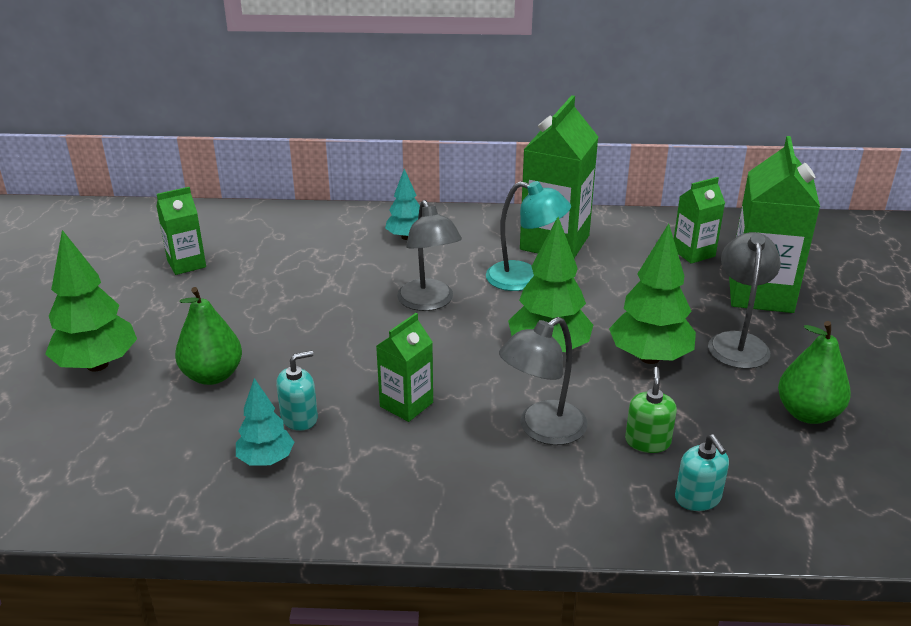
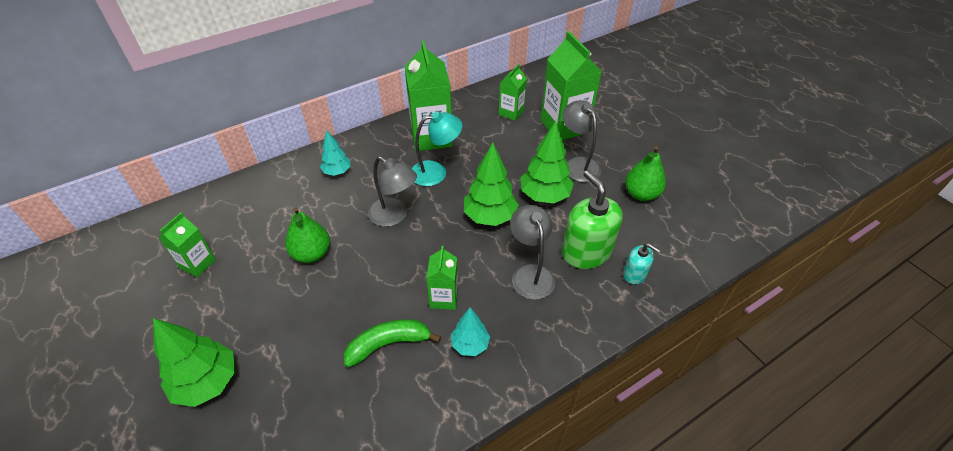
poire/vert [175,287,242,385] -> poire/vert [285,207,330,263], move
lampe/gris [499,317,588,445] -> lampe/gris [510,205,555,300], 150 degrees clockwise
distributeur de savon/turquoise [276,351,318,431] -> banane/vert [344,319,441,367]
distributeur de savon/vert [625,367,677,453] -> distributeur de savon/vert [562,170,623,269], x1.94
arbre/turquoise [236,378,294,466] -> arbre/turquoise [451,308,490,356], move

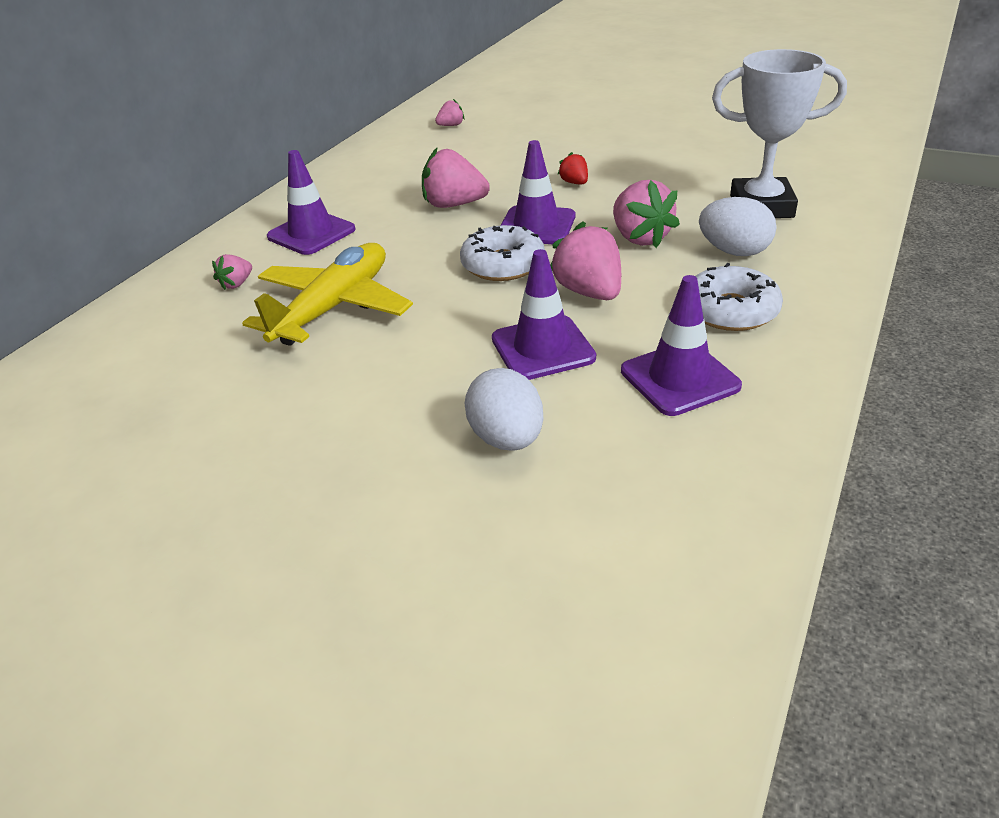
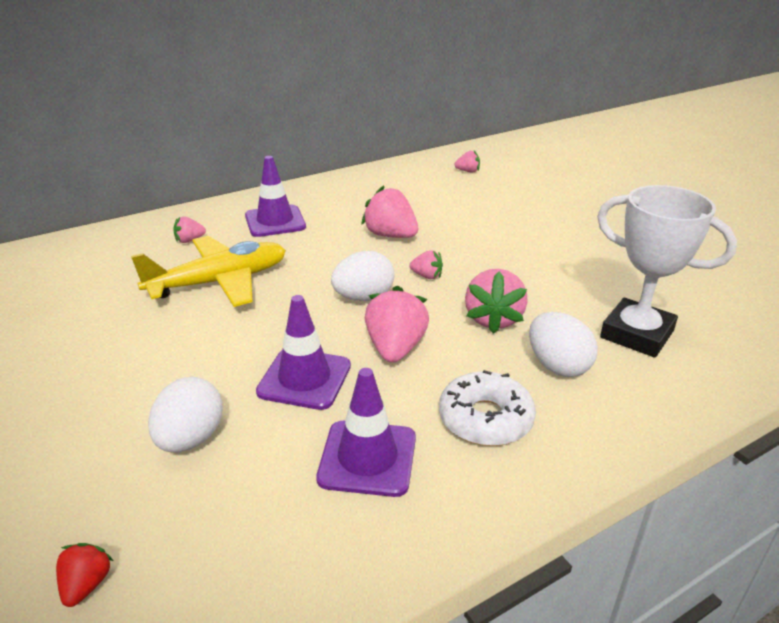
cône de chantier/violet [500,140,575,244] -> fraise/rose [409,250,443,279]
fraise/rouge [558,152,588,184] -> fraise/rouge [56,543,113,607], move
beignet/blanc [460,225,545,281] -> œuf/blanc [331,251,394,301]

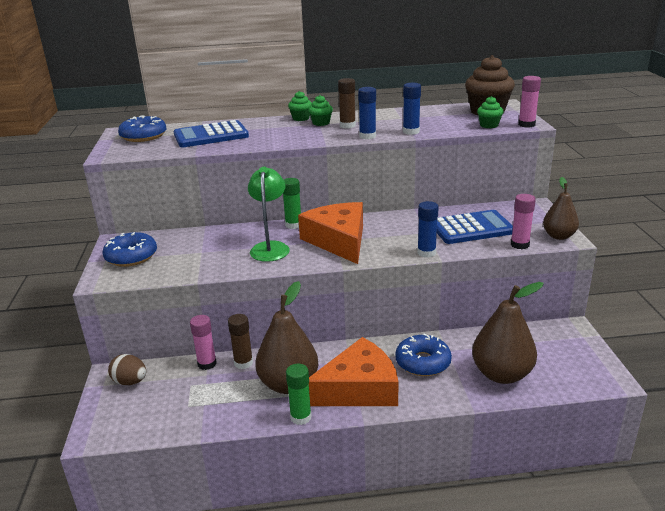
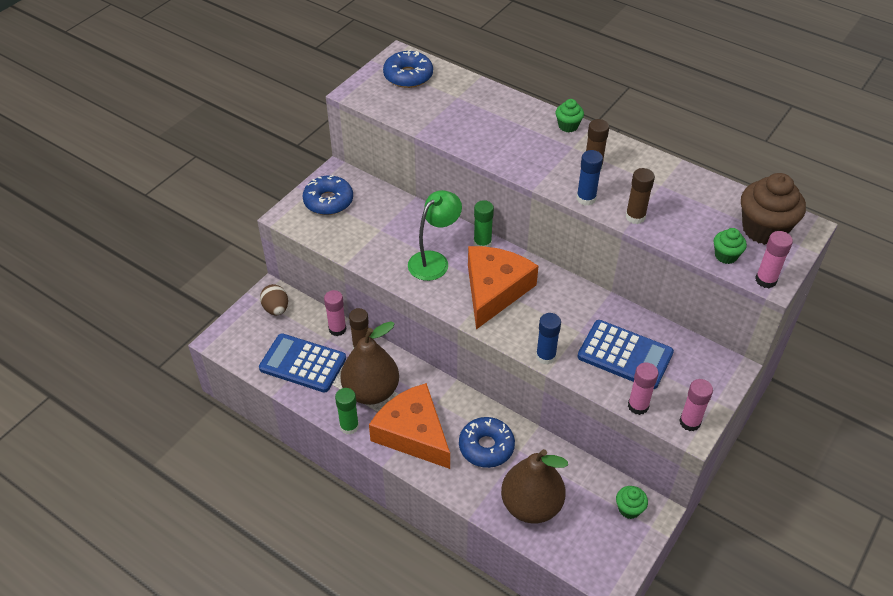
bâton de colle/bleu [403,83,421,135] -> bâton de colle/marron [626,168,655,224]
muffin/vert [308,95,333,126] -> muffin/vert [616,486,648,519], move
calculatrice/bleu [174,120,249,147] -> calculatrice/bleu [259,333,346,393], move
poire/marron [543,177,579,240] -> bâton de colle/rose [679,379,713,431]
fromage/orange [309,337,399,406] -> fromage/orange [369,383,450,469], 150 degrees counterclockwise

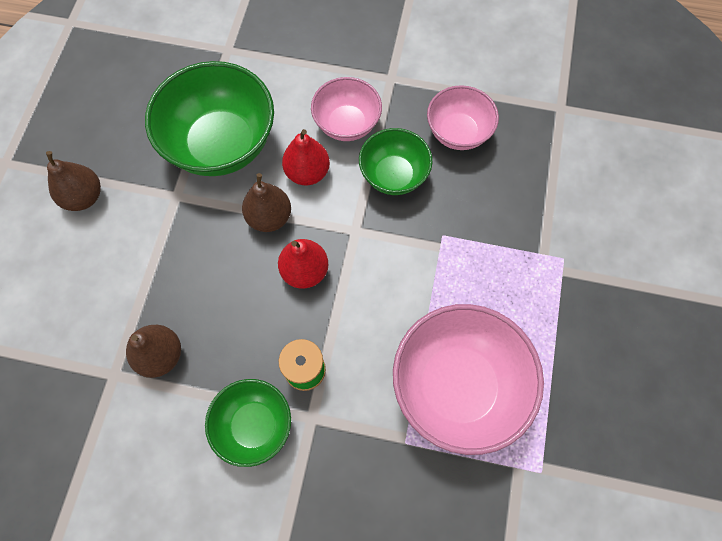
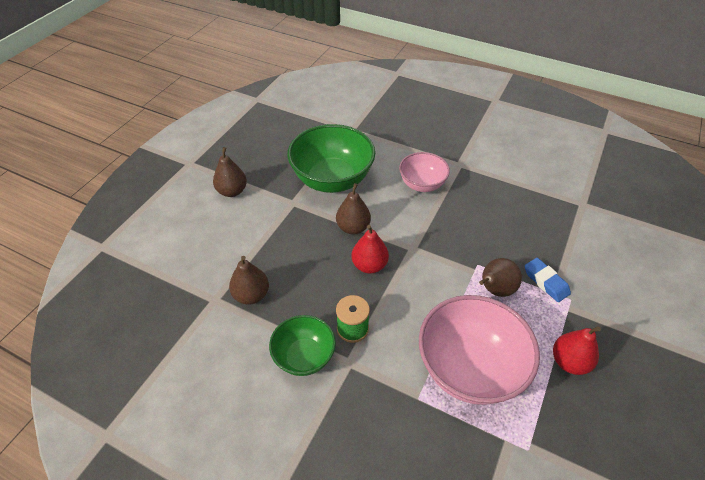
bol/rose [427,85,499,150] -> none
bol/vert [359,128,433,195] -> none
poire/rouge [282,129,330,185] -> poire/rouge [553,326,601,375], move
none -> poire/marron [479,258,522,297]
none -> gomme/bleu [525,258,571,302]

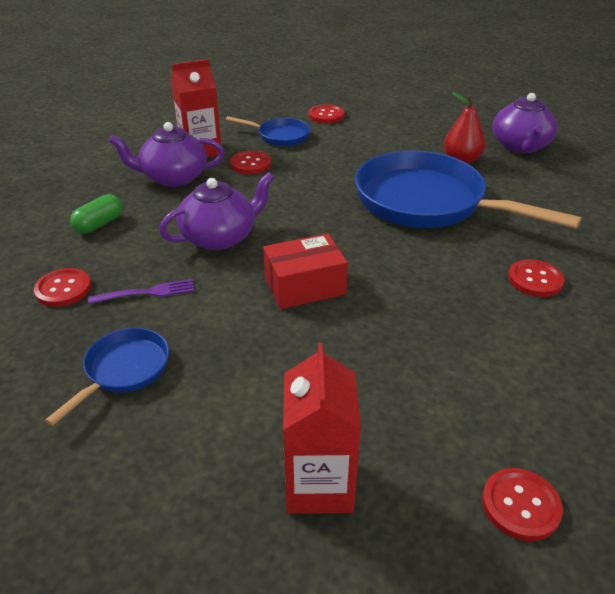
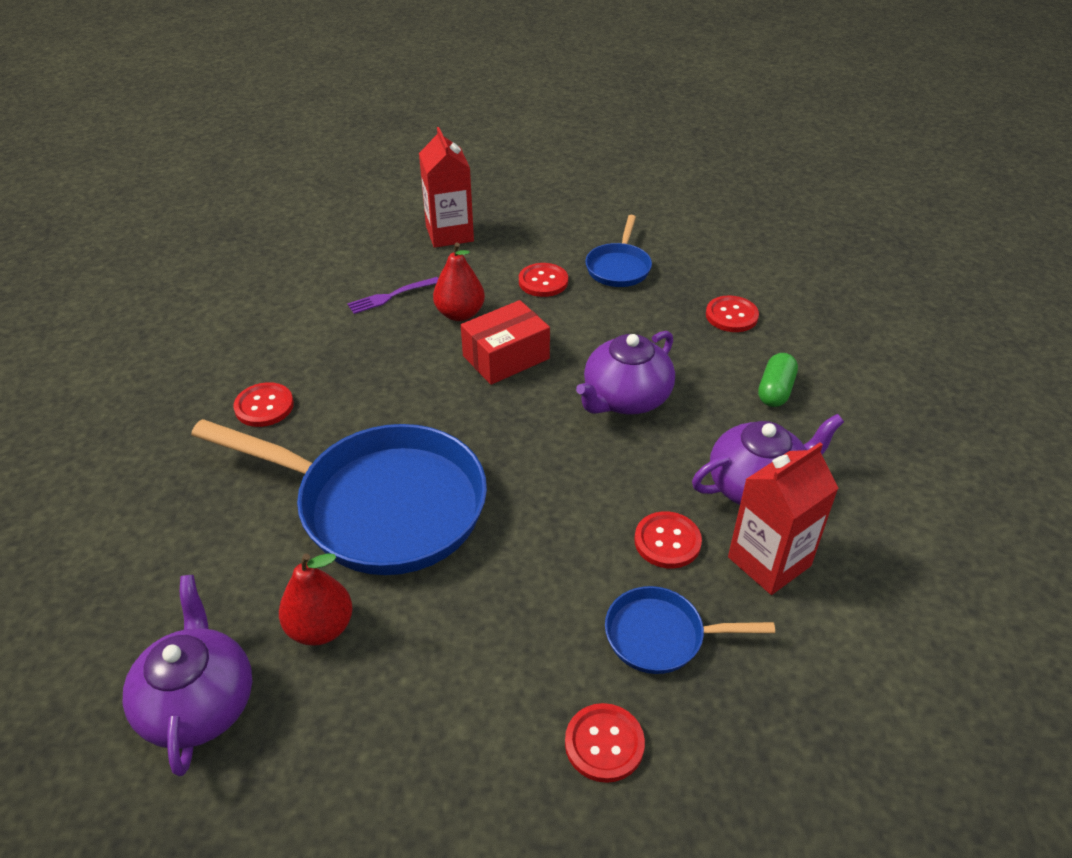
fourchette/violet [88,279,194,304] -> fourchette/violet [347,277,439,314], move
bouton/rouge [482,468,563,541] -> bouton/rouge [519,263,568,297], move
none -> poire/rouge [433,242,485,321]

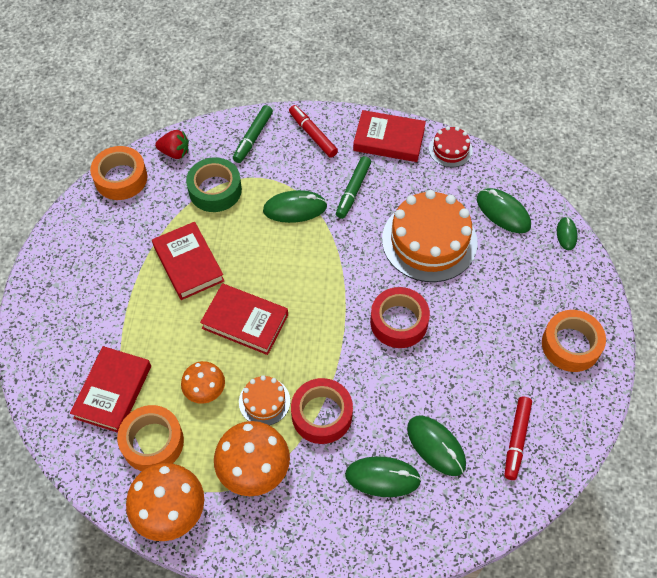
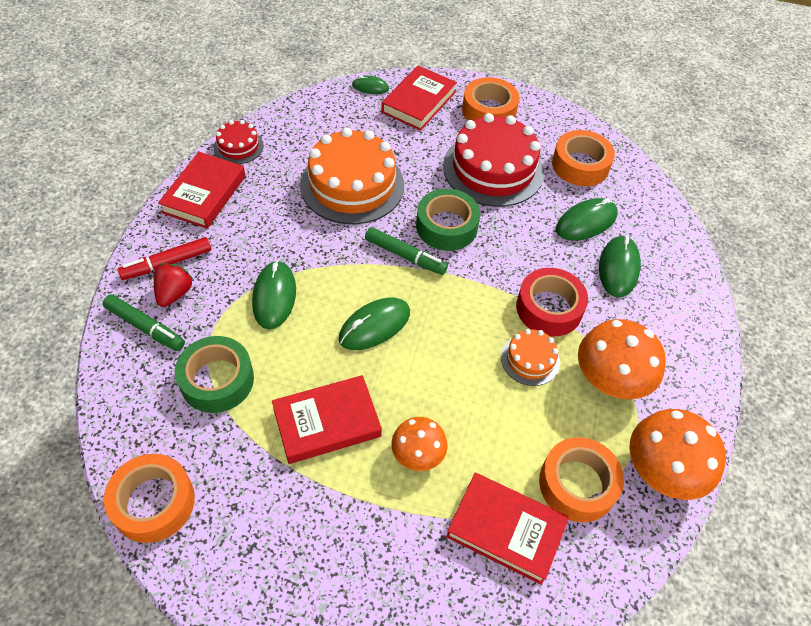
fraise/rouge [155,130,189,159] -> fraise/rouge [154,263,193,307], move
feutre/vert [336,156,371,219] -> feutre/vert [365,227,448,275], move
souris/vert [477,188,531,233] -> souris/vert [339,298,410,350], move
livre/rouge [200,283,288,355] -> livre/rouge [381,66,457,131], move
ruban adhésif/rouge [370,287,430,348] -> ruban adhésif/vert [416,188,480,251]
champignon/orange [181,361,225,404] -> champignon/orange [391,417,448,471], move
feutre/rouge [504,397,532,480] -> ruban adhésif/orange [552,130,615,186]
none -> gâteau/rouge [443,113,544,207]

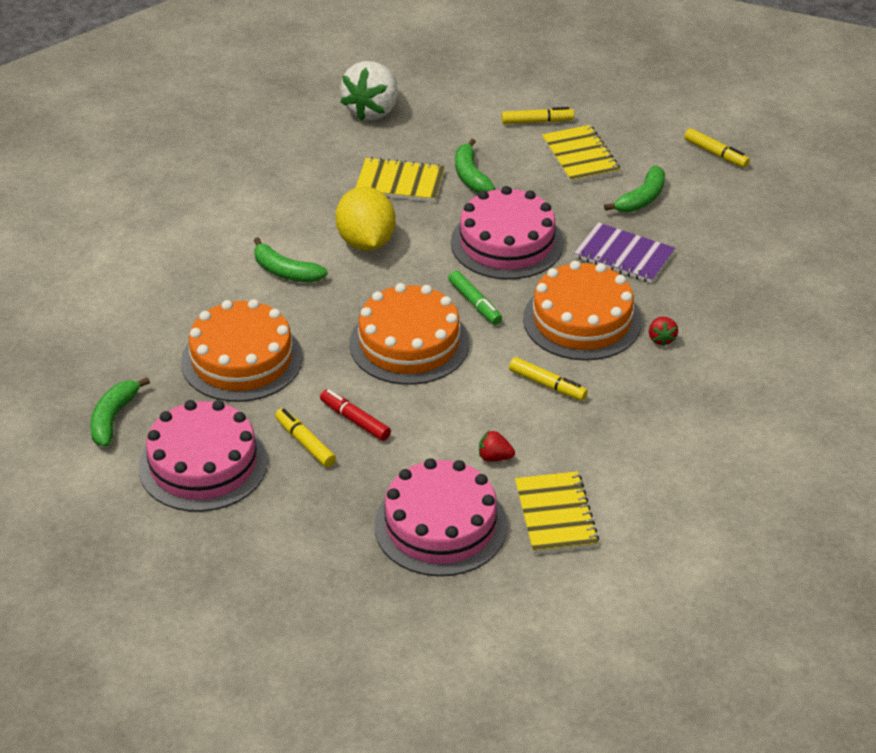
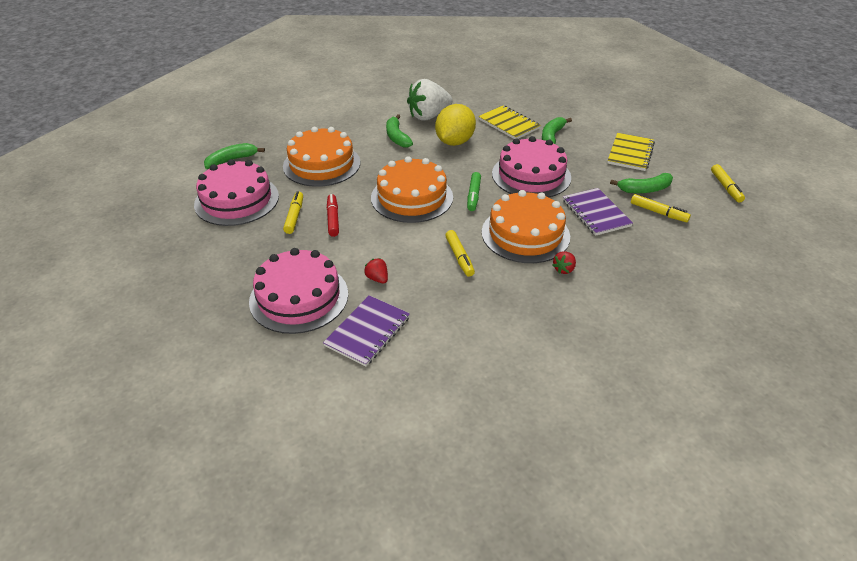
fraise/blanc [340,61,398,121] -> fraise/blanc [407,79,453,120], move
feutre/jaune [502,107,574,124] -> feutre/jaune [631,194,691,222], move
carnet/jaune [515,471,599,554] -> carnet/violet [323,295,410,367]

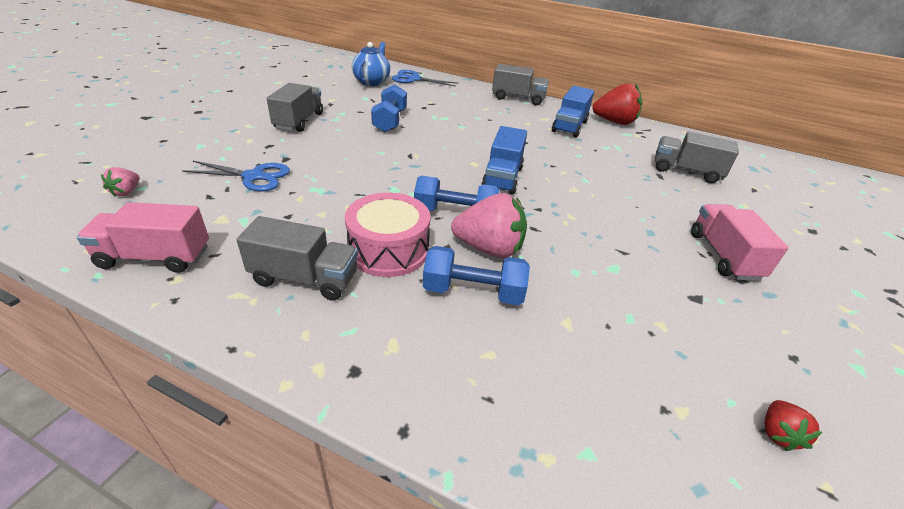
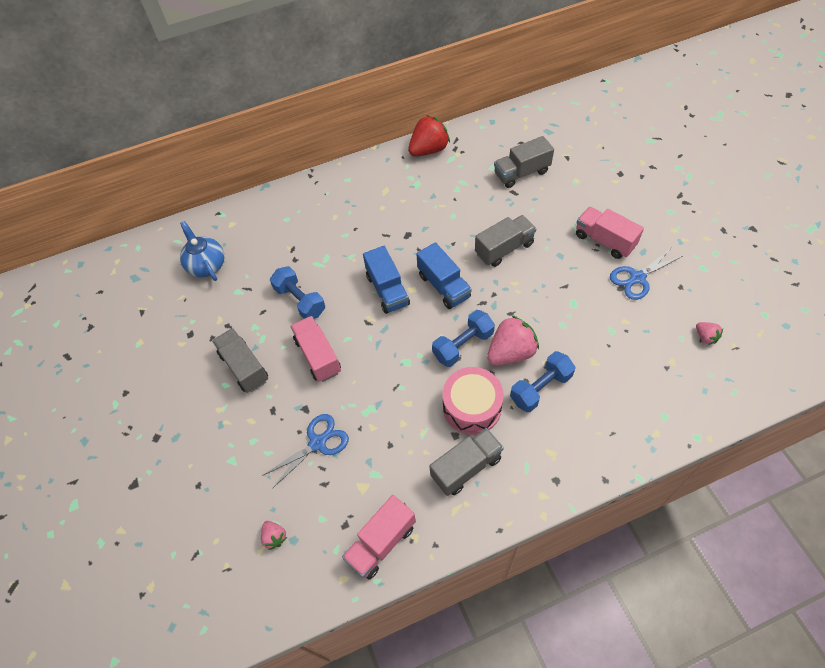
camion/gris [492,64,549,105] -> camion/gris [475,215,536,267], move
ciseaux/bleu [392,70,459,87] -> ciseaux/bleu [610,247,684,300], move
camion/bleu [552,86,594,137] -> camion/bleu [363,246,410,314], move
fraise/rouge [764,400,822,451] -> fraise/rose [696,322,723,345]
none -> camion/rose [290,316,341,382]

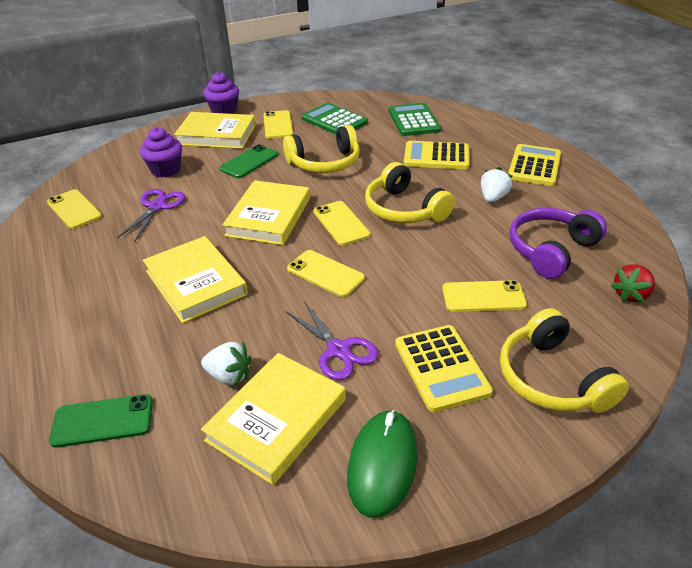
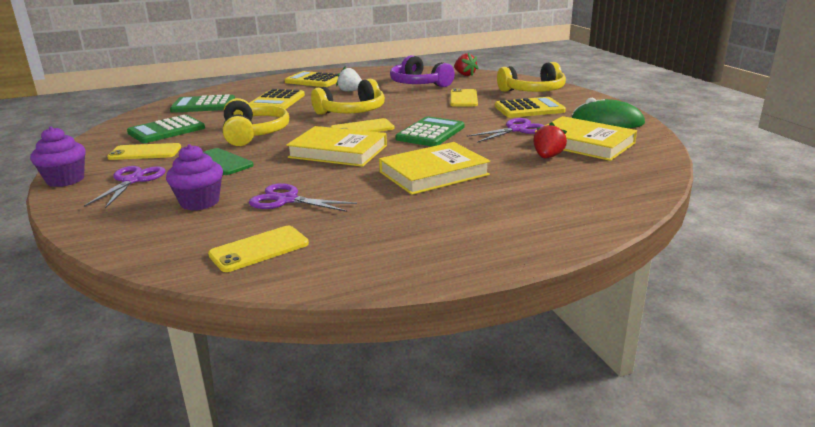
livre/jaune [174,112,256,149] -> ciseaux/violet [84,166,166,209]
téléphone/jaune [287,250,365,297] -> calculatrice/vert [395,116,464,146]
fraise/blanc [201,342,252,386] -> fraise/rouge [533,122,567,158]
téléphone/vert [49,394,153,448] -> none

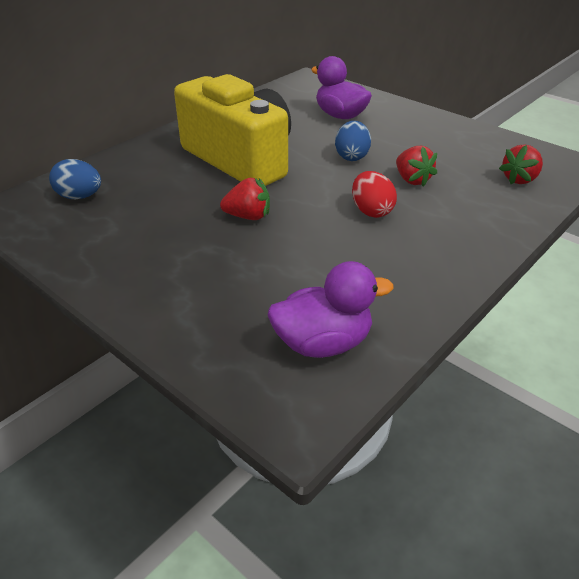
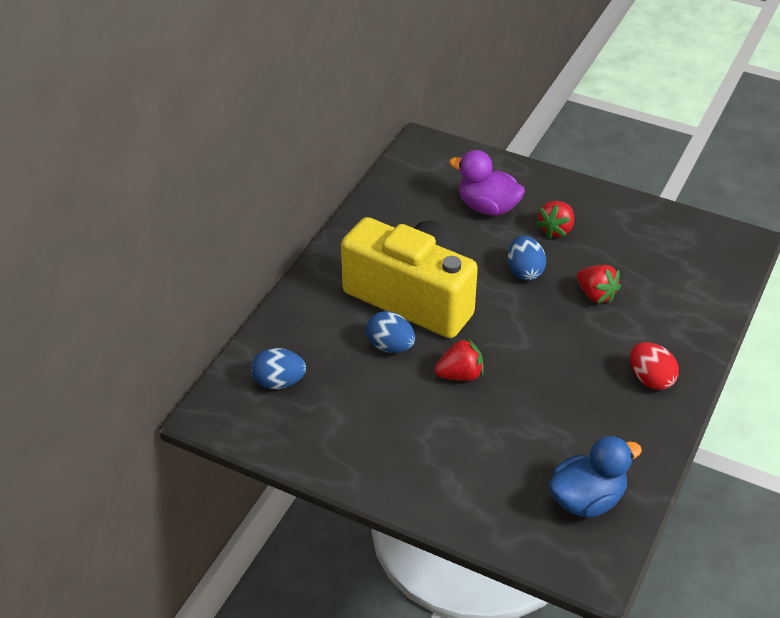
fraise/rouge [499,144,543,184] -> fraise/rouge [536,201,574,238], move
œuf/rouge [352,171,397,218] -> œuf/rouge [630,342,679,390], move
canard/violet [268,261,394,358] -> canard/bleu [549,436,642,518]
none -> œuf/bleu [366,311,415,353]

